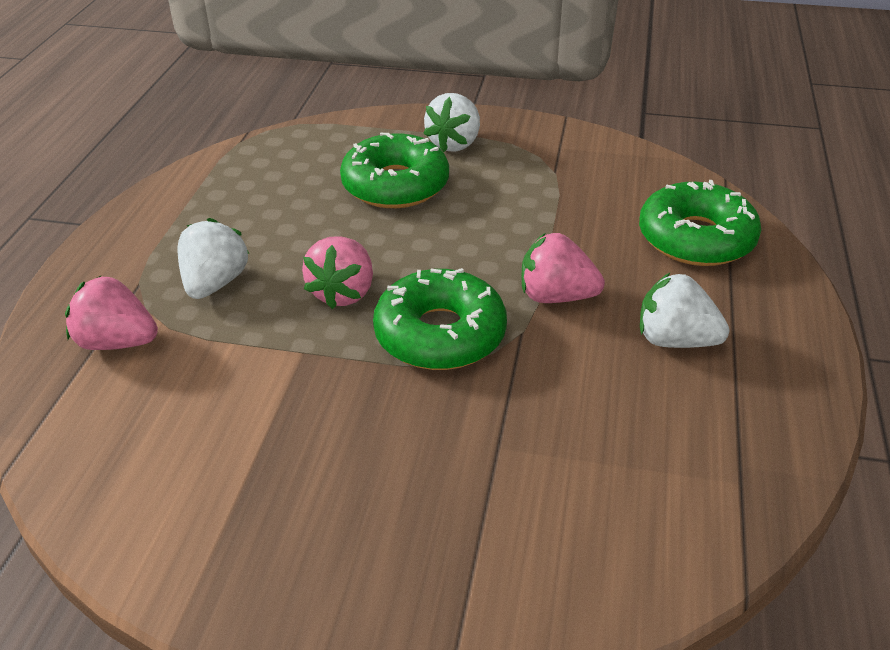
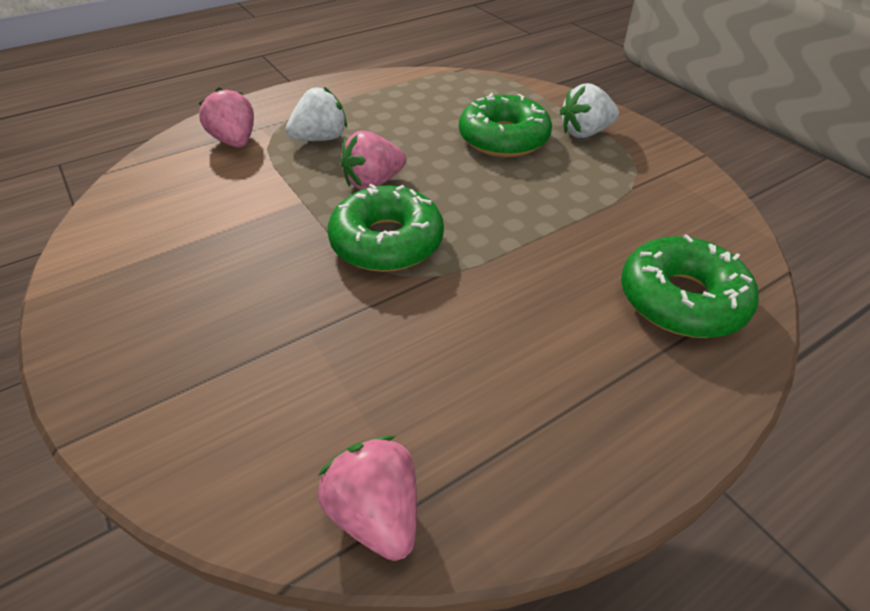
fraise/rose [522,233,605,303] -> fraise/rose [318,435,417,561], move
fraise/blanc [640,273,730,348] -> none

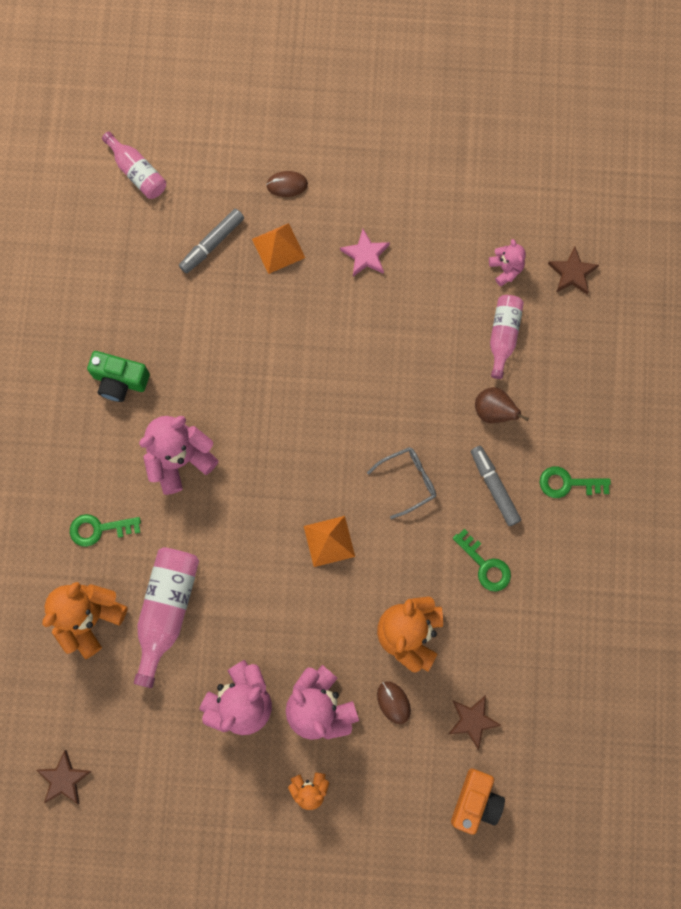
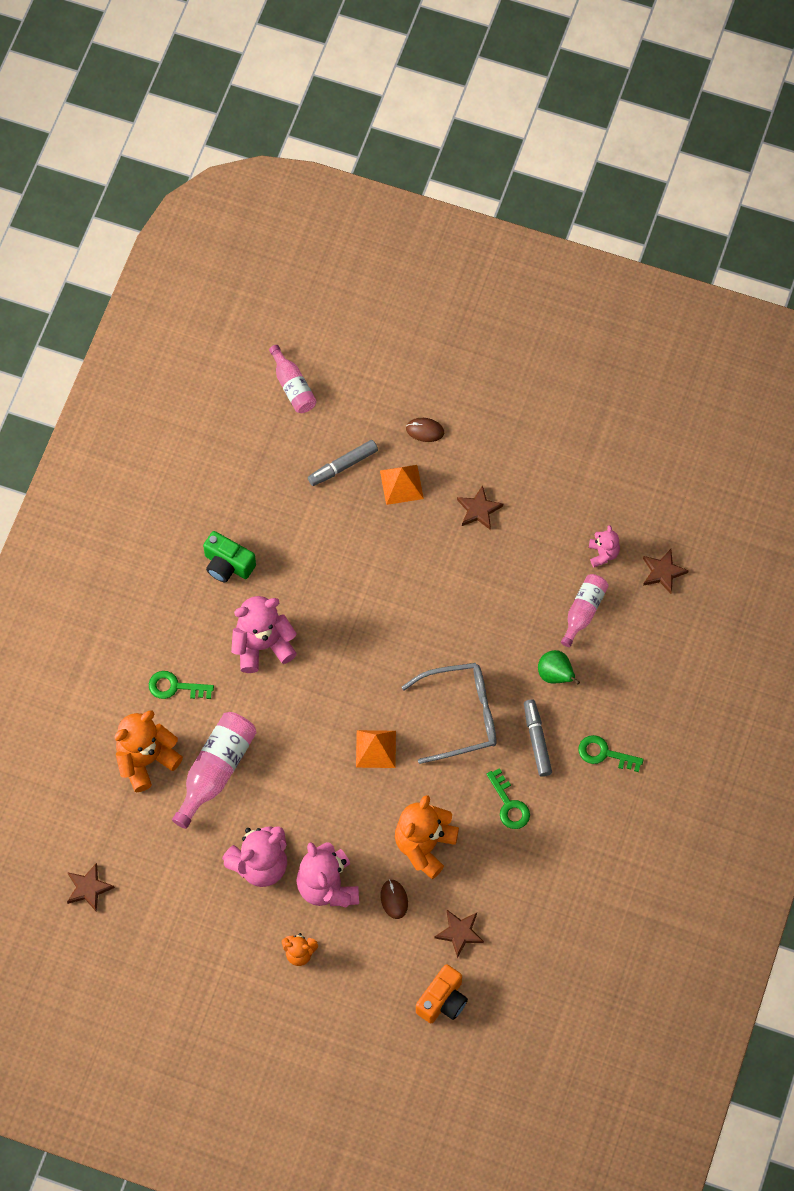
étoile/rose [340,229,390,277] -> étoile/marron [457,485,503,530]
poire/marron [475,387,529,423] -> poire/vert [538,650,580,684]
lunettes/gris [367,447,436,519] -> lunettes/gris [402,663,496,764], x1.70

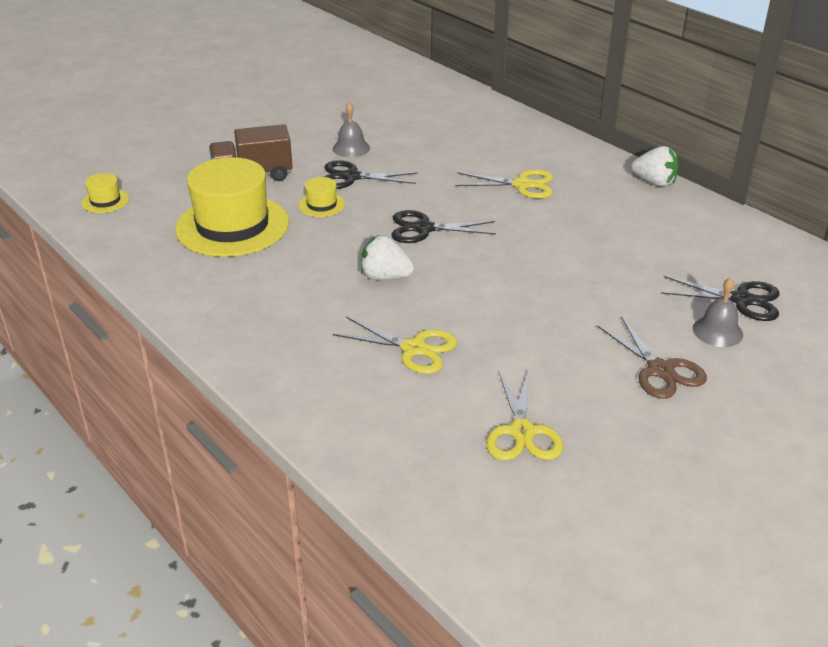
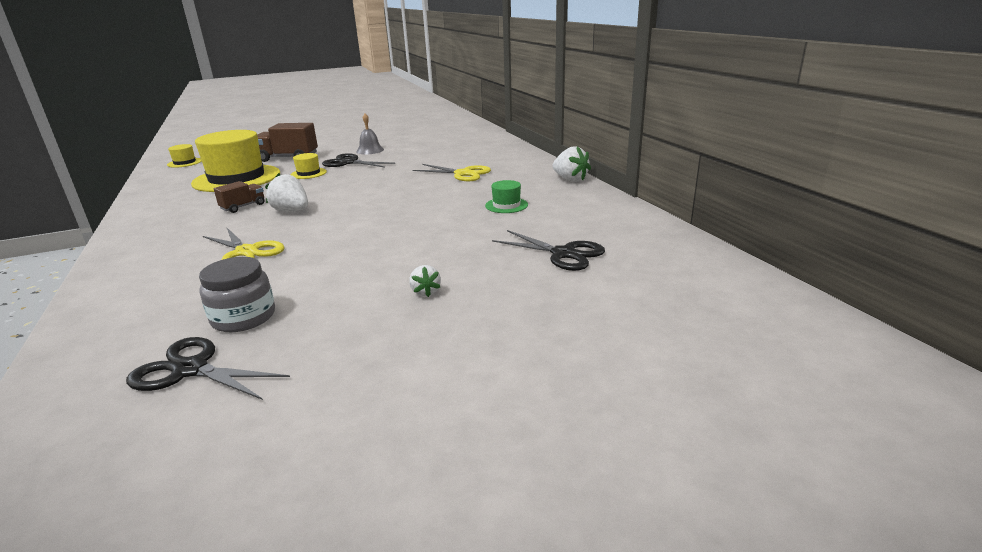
ciseaux/noir [392,210,496,243] -> ciseaux/noir [126,337,290,400], move
cloche/gris [693,278,743,347] -> none
ciseaux/marron [597,316,707,399] -> fraise/blanc [409,265,441,297]
ciseaux/jaune [486,370,563,461] -> bocal/gris [199,257,275,332]
none -> chapeau/vert [485,180,528,213]
none -> camion/marron [214,181,264,213]

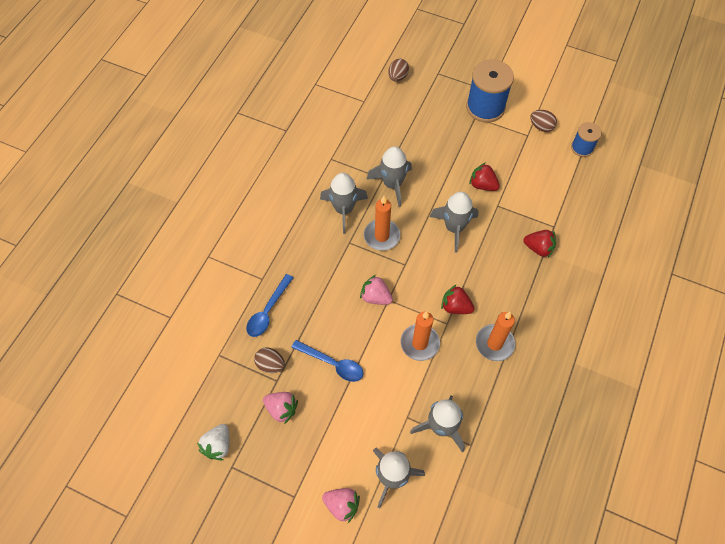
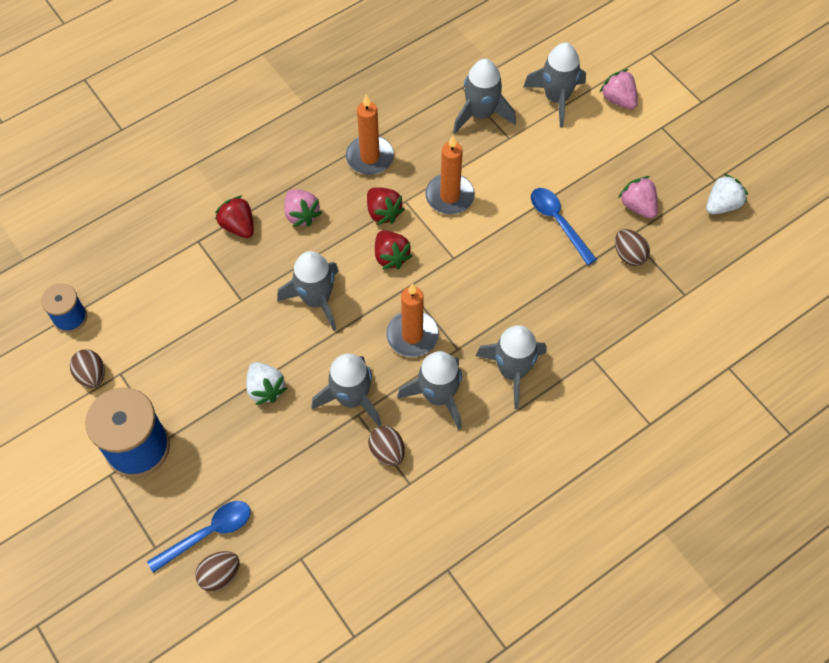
fraise/rouge [469,162,500,191] -> fraise/rouge [375,231,412,269], move
cuillère/bleu [246,274,293,337] -> cuillère/bleu [147,501,251,573], move
fraise/rose [360,275,393,305] -> fraise/rose [284,189,322,227], move
none -> fusée/gris [476,325,547,409]
none -> fraise/blanc [246,362,287,405]
none -> œuf/marron [368,426,405,466]

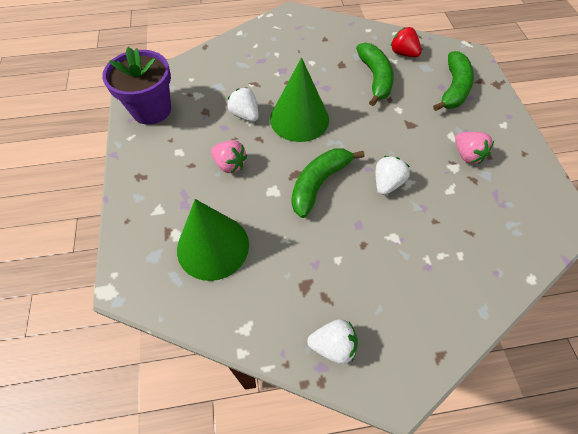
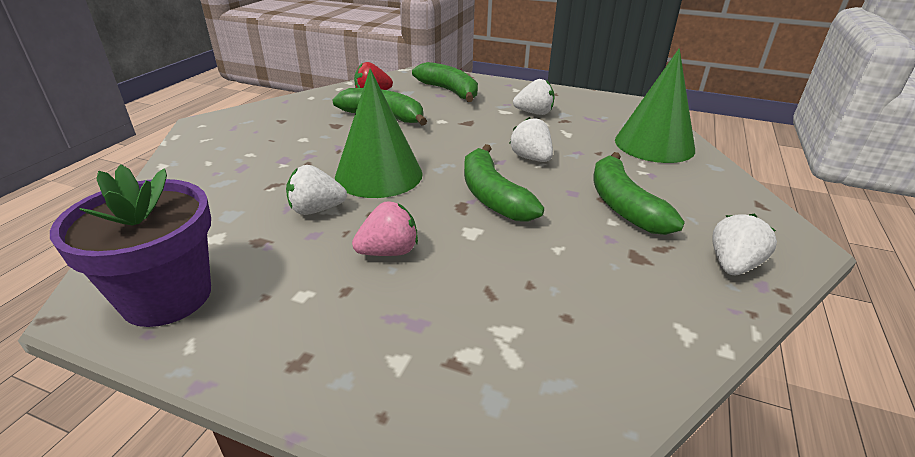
fraise/rose [455,132,494,164] -> fraise/blanc [513,79,555,115]
cône/vert [177,199,249,281] -> cône/vert [615,48,695,163], move
none -> banane/vert [593,152,685,235]

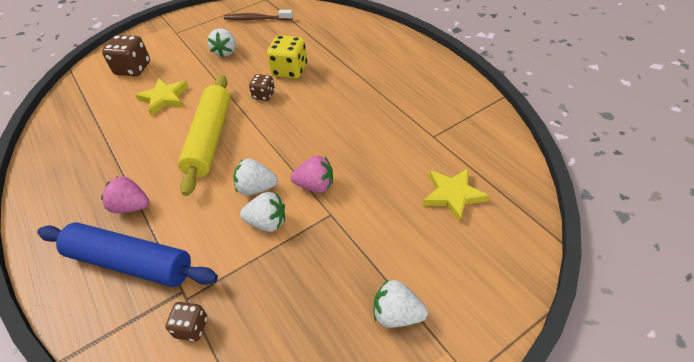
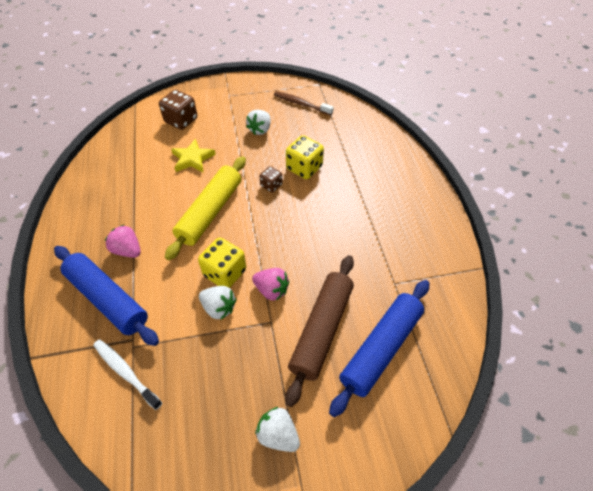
fraise/blanc [233,159,278,196] -> dé/jaune [198,238,246,288]
étoile/jaune [423,168,489,222] -> rouleau à pâtisserie/bleu [329,280,429,417]
dé/marron [165,302,207,341] -> brosse à dents/blanc [93,339,162,410]
none -> rouleau à pâtisserie/marron [285,255,354,407]

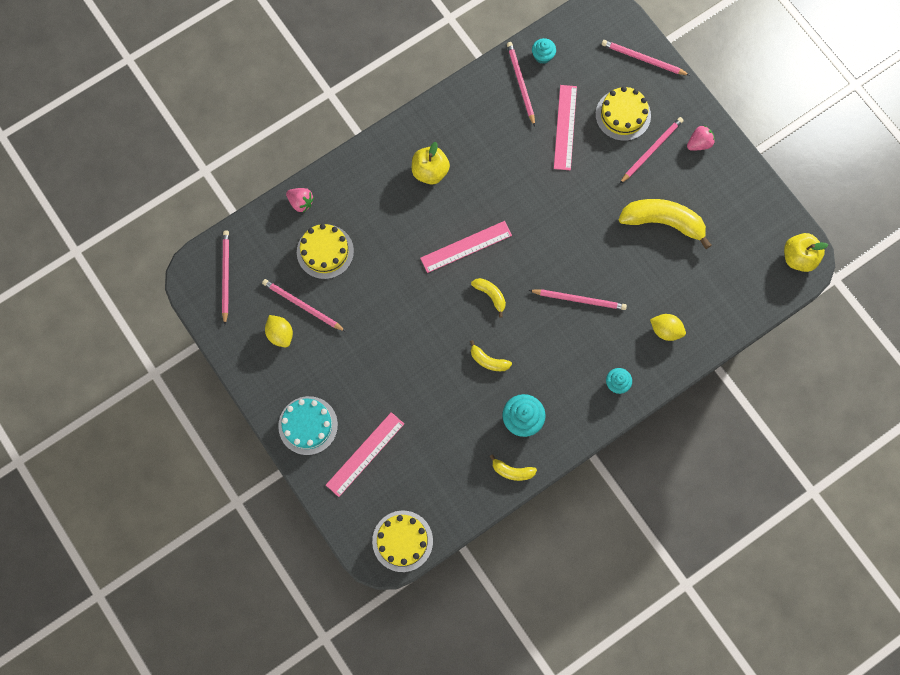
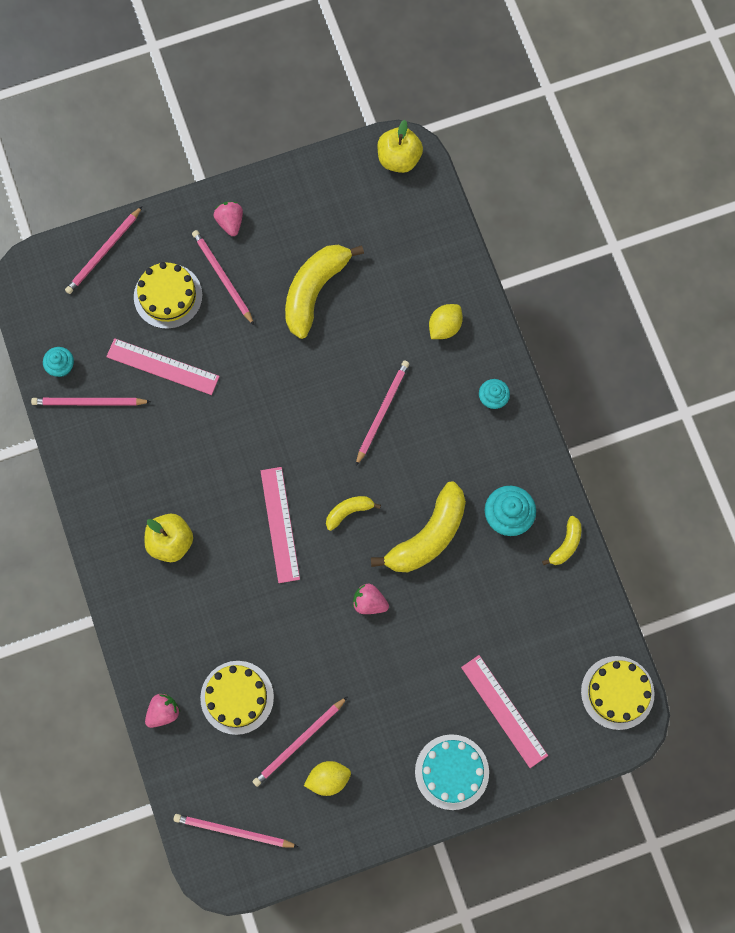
banane/jaune [470,340,512,371] -> banane/jaune [371,482,466,572], x2.03
none -> fraise/rose [353,584,389,614]

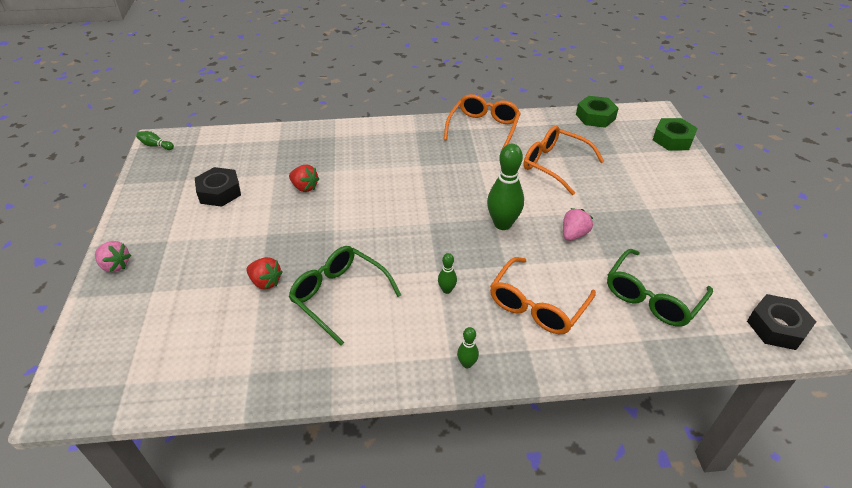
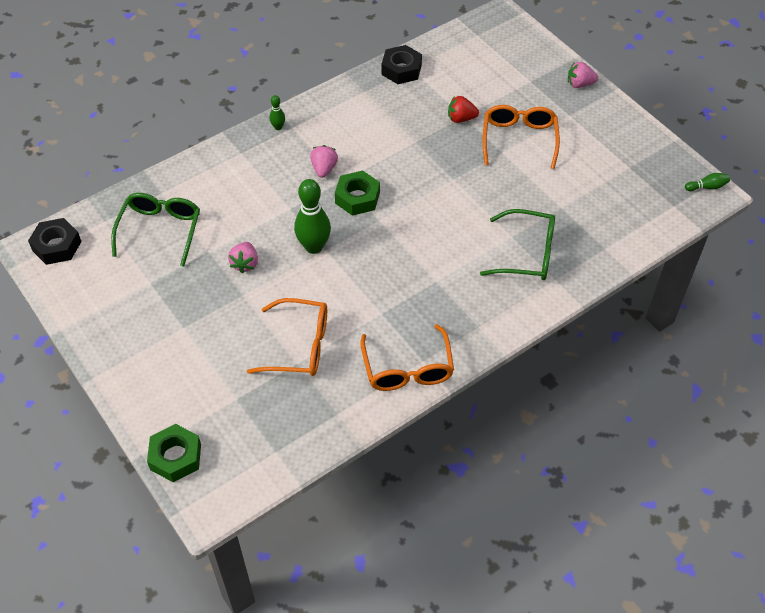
écrou/vert [576,96,619,128] -> écrou/vert [335,170,380,216], move
fraise/rouge [289,165,319,192] -> none
écrou/noir [195,167,241,207] -> écrou/noir [382,45,422,84], move
lunettes/vert [289,246,401,346] -> lunettes/vert [480,209,555,280], move
quille/vert [438,253,457,294] -> fraise/rose [310,145,338,178]
lunettes/orange [490,257,596,334] -> lunettes/orange [483,105,560,169], move

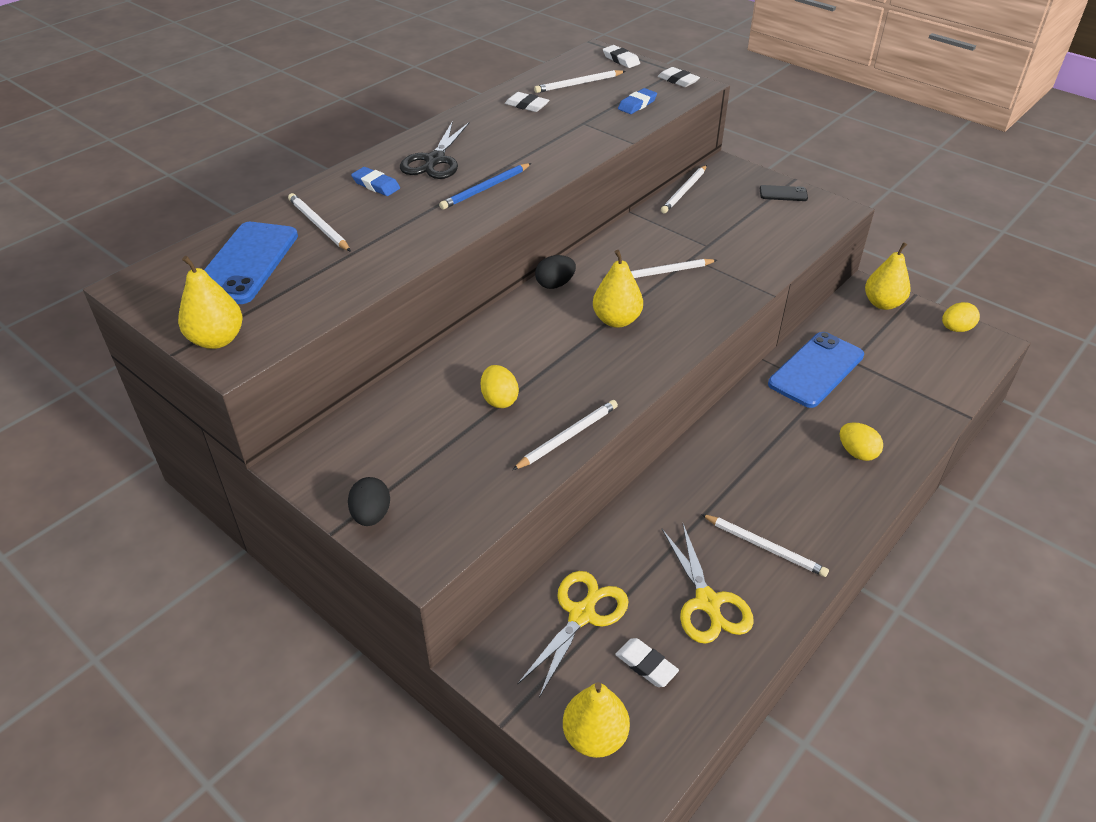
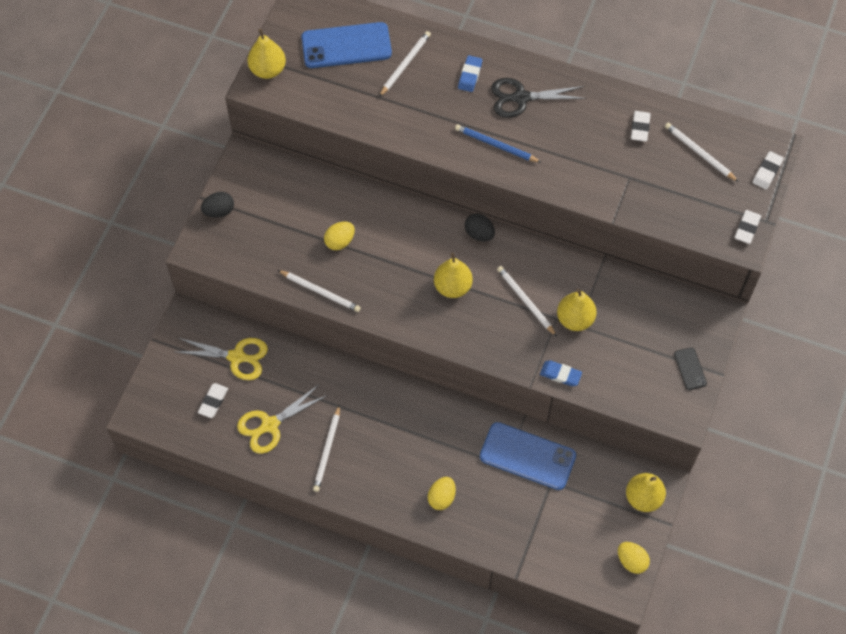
gomme/bleu [618,88,657,114] -> gomme/bleu [540,360,582,386], move
crayon/blanc [661,165,707,213] -> none
poire/jaune [563,682,630,758] -> poire/jaune [557,289,597,331], move

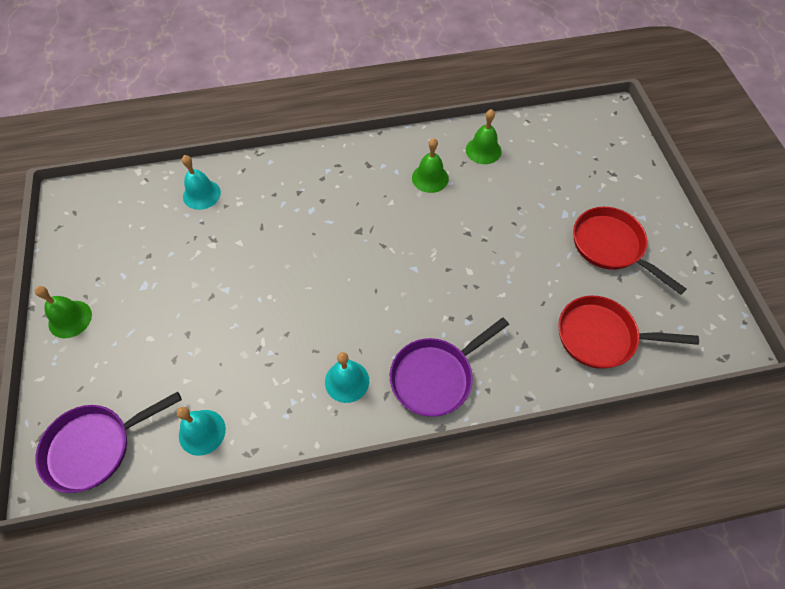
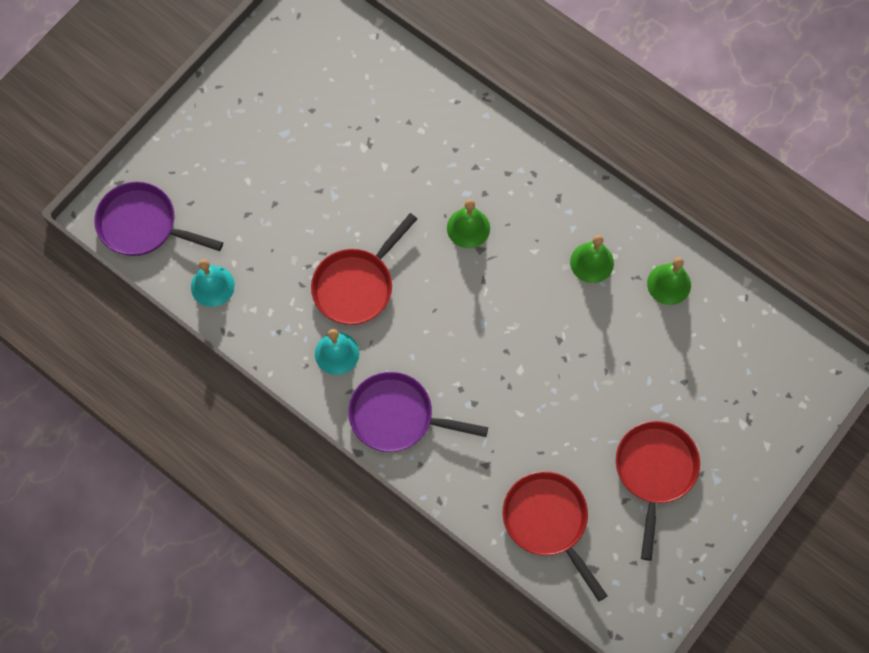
cloche/turquoise [182,155,221,210] -> none
cloche/vert [35,286,92,338] -> cloche/vert [447,199,490,248], move
none -> poêle/rouge [311,213,417,325]

